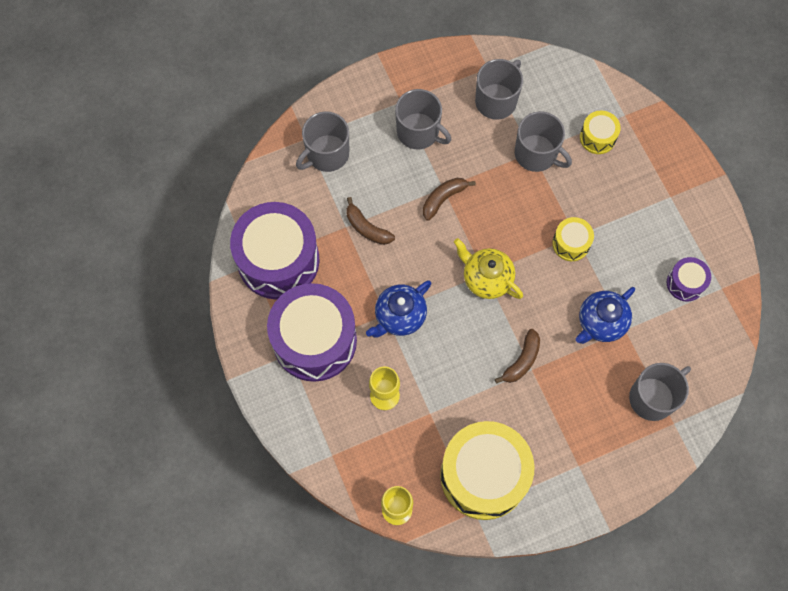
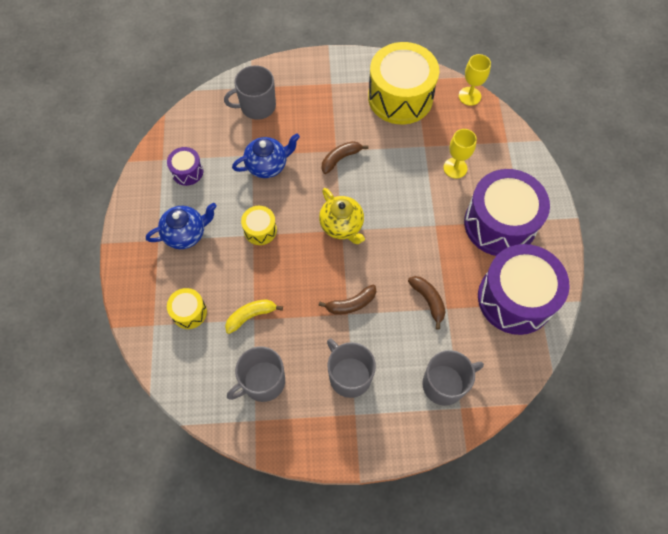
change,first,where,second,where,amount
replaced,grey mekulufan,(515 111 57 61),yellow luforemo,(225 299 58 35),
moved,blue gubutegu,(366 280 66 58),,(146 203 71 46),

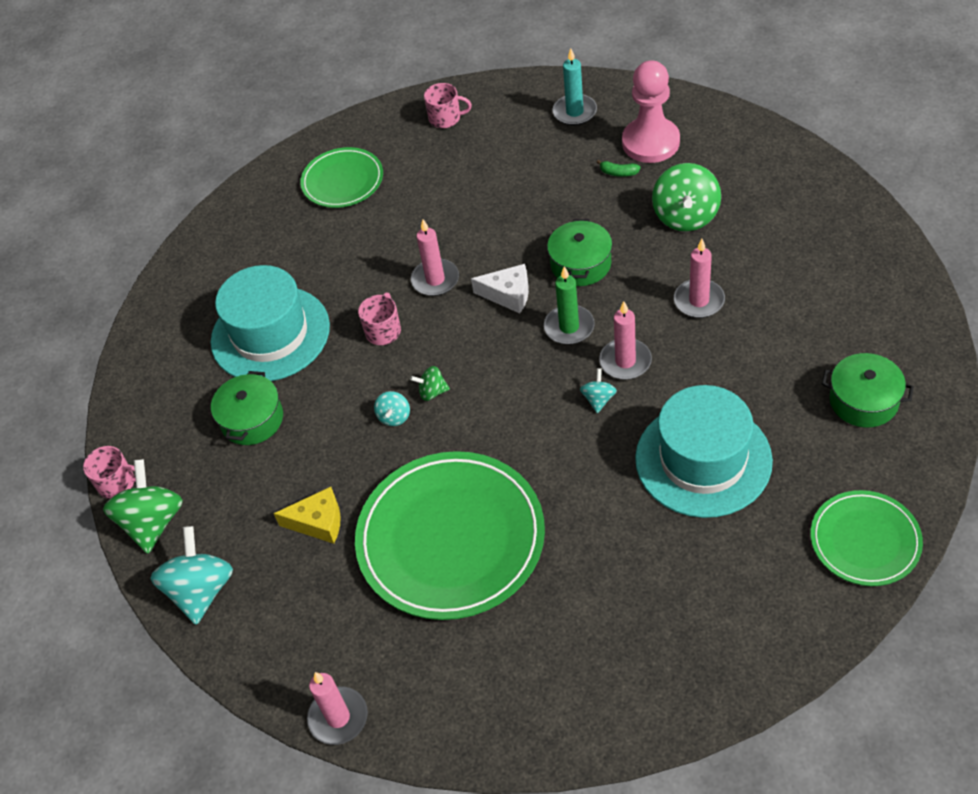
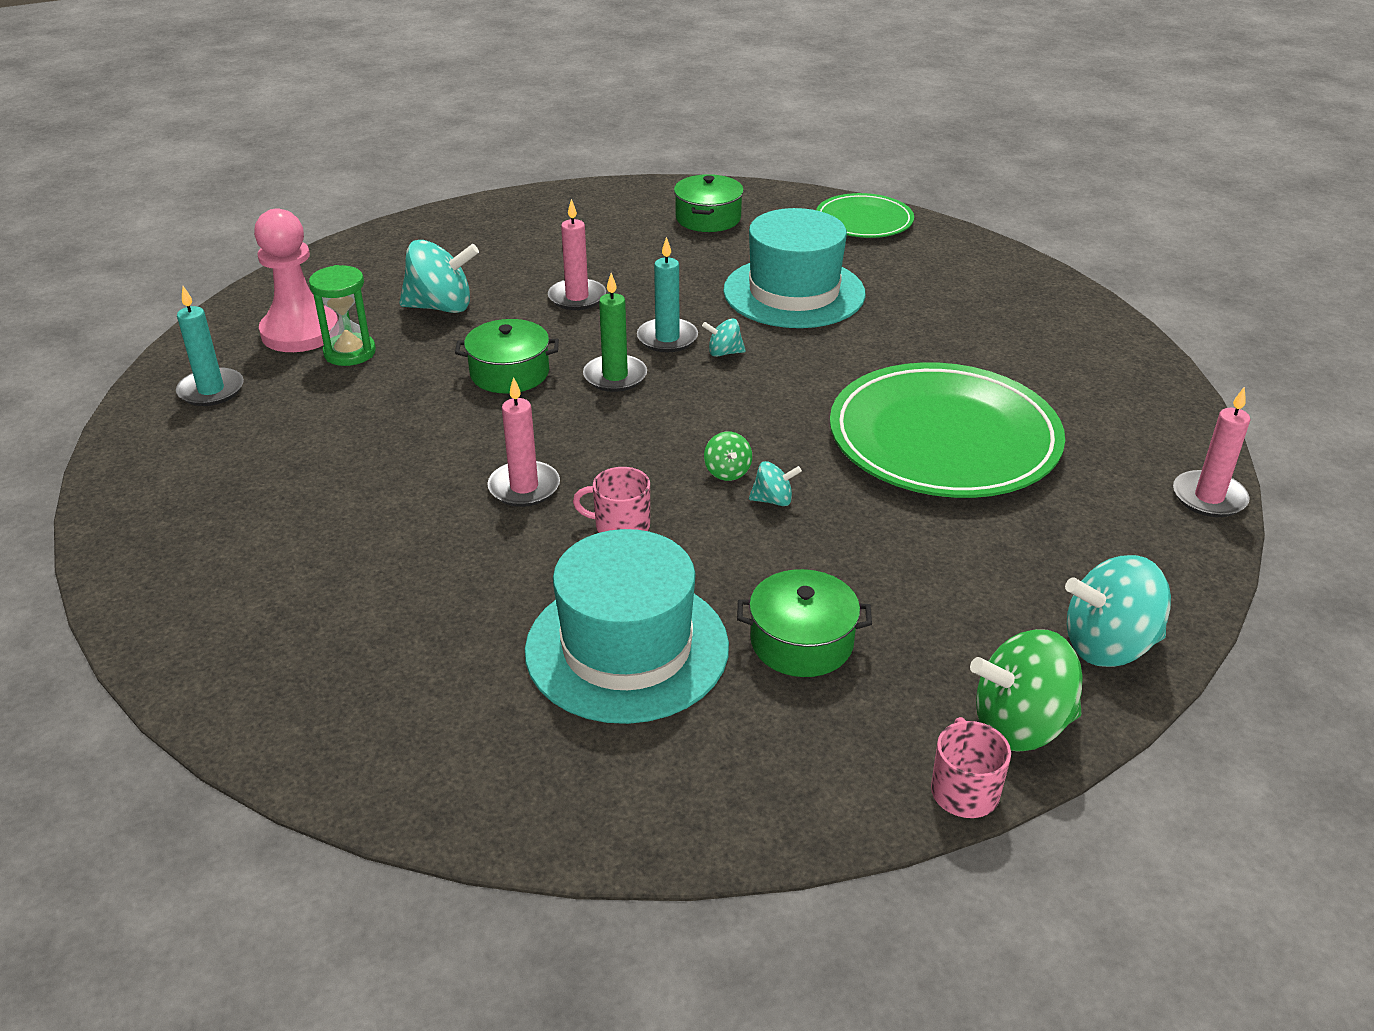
change,first,where,second,where,amount
removed,pink mekulufan,(424 83 48 45),,,
removed,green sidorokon,(300 147 83 61),,,
replaced,green luforemo,(597 160 44 17),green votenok,(309 265 67 101),
recoloured,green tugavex,(652 163 69 68),turquoise tugavex,(399 240 80 73),
removed,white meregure,(471 264 58 49),,,
recoloured,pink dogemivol,(599 301 53 79),turquoise dogemivol,(637 237 61 115),
removed,yellow meregure,(273 487 68 57),,,

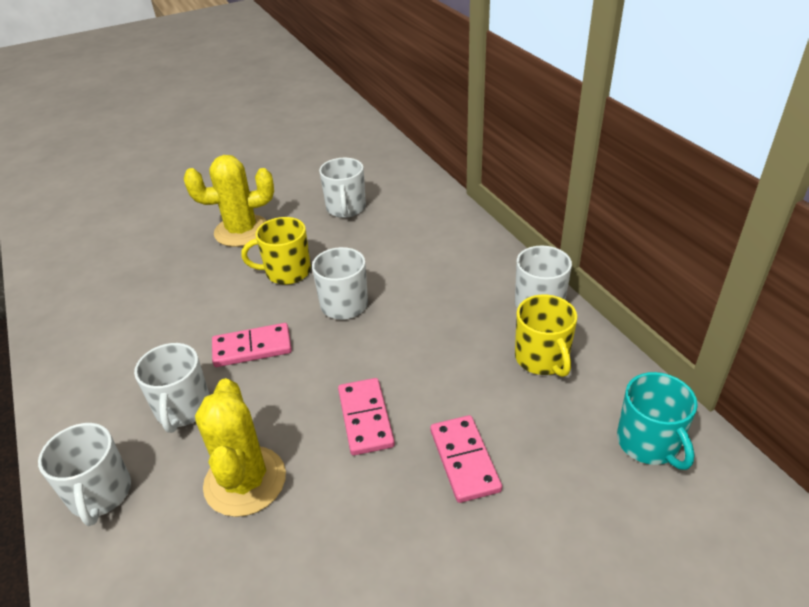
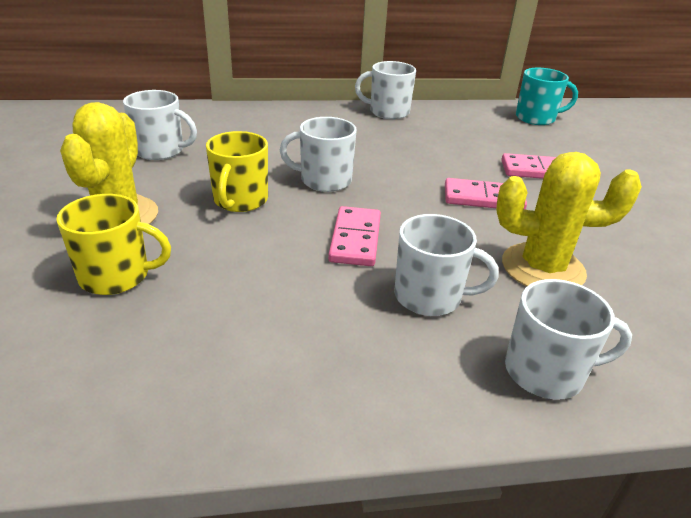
change,first,where,second,where,amount
moved,yellow mekulufan,(515 295 62 82),,(56 194 115 101),

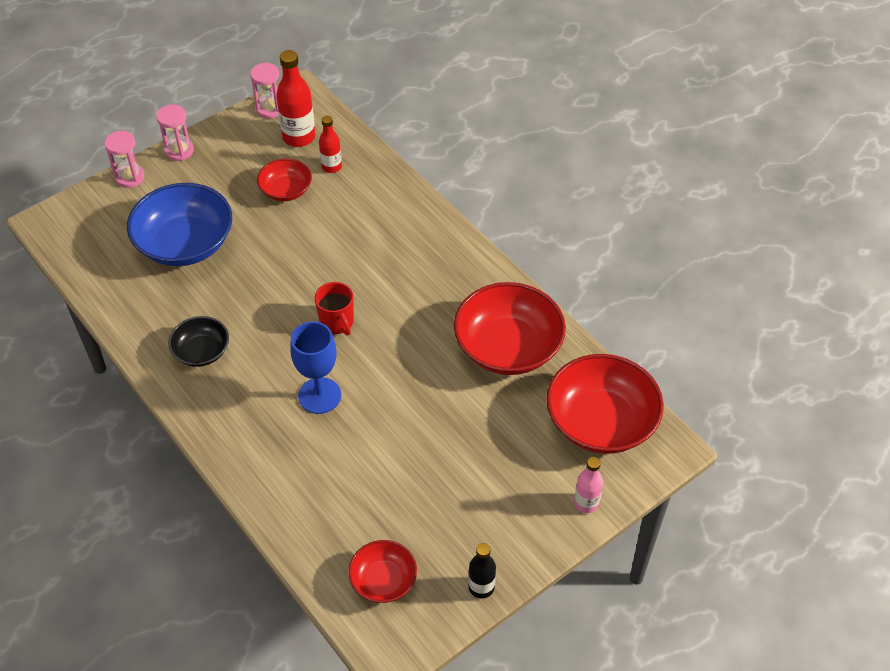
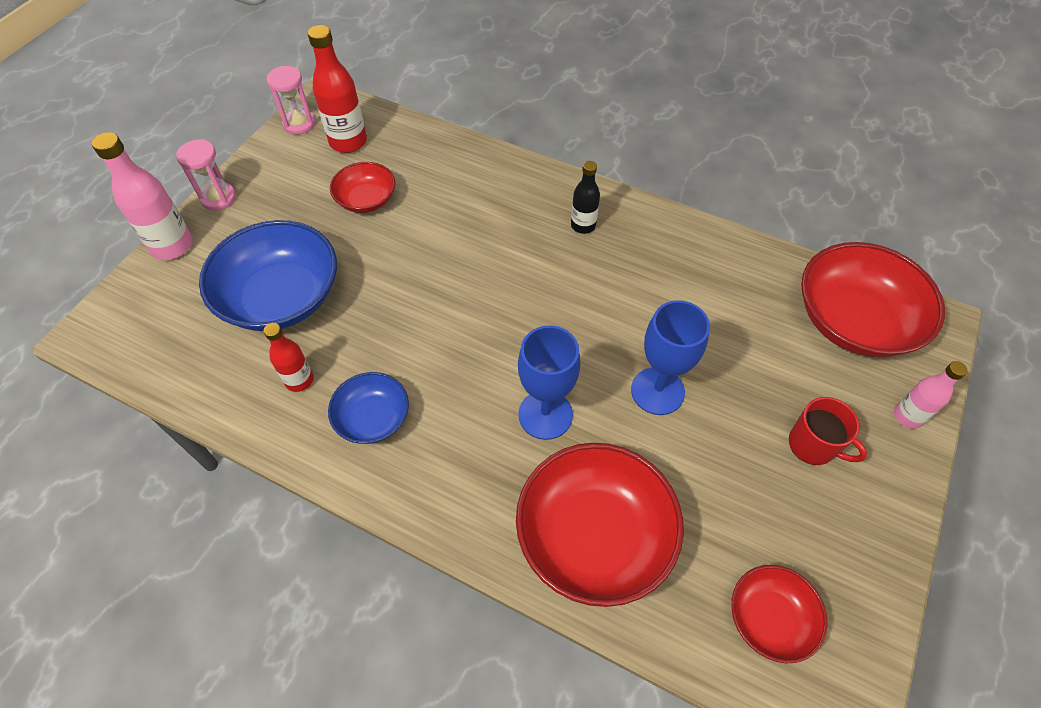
change,first,where,second,where,amount
moved,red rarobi,(319 116 23 57),,(264 323 50 69),
replaced,pink votenok,(105 131 40 57),pink rarobi,(92 132 101 128),
moved,red mekulufan,(315 282 39 53),,(789 397 78 68),
moved,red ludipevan,(454 282 112 93),,(516 443 168 164),
recoloured,black ludipevan,(168 316 61 51),blue ludipevan,(328 372 81 72),
moved,black rarobi,(468 543 28 55),,(571 161 29 73),
added,,,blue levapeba,(631 300 79 115),

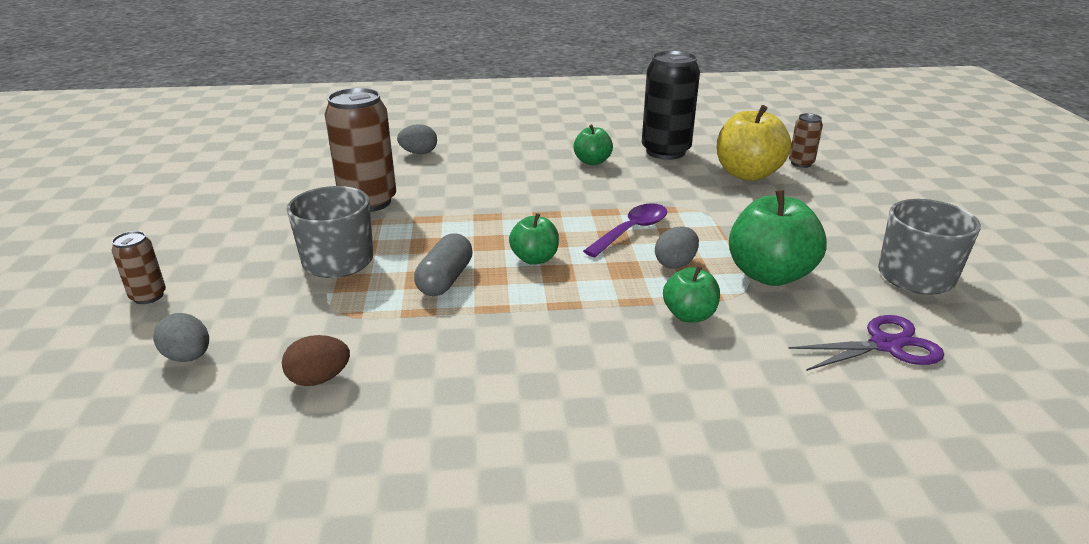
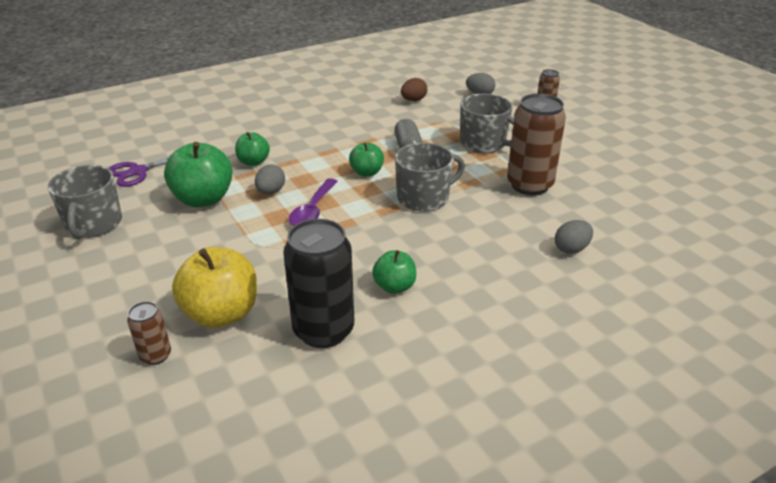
change,first,where,second,where,amount
added,,,grey mekulufan,(395 143 70 69),

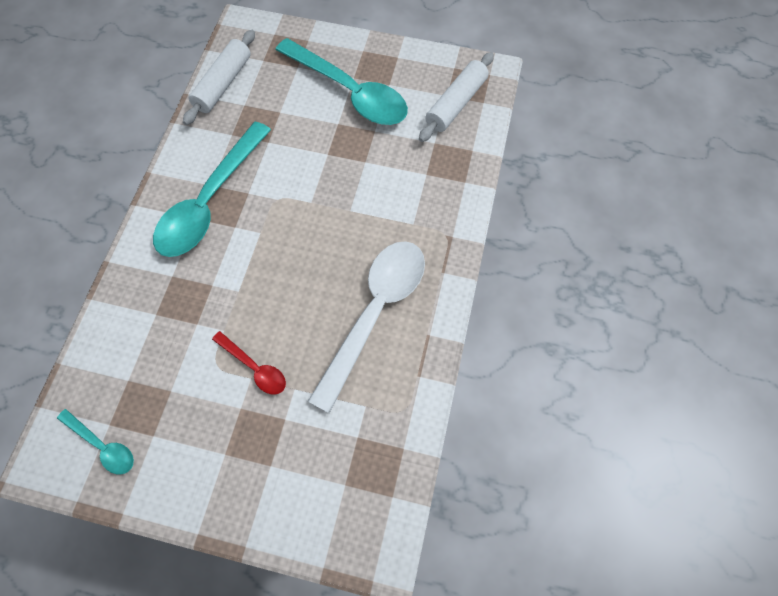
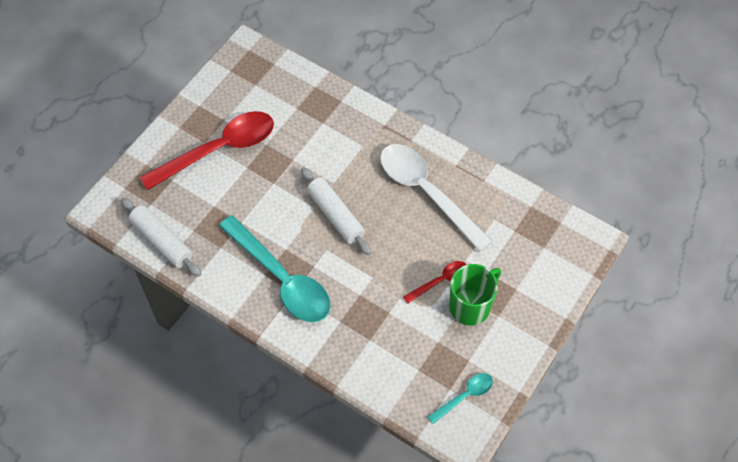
change,first,where,second,where,amount
recoloured,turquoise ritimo,(275 38 133 87),red ritimo,(140 111 134 79),
moved,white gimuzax,(419 52 75 90),,(301 167 71 88),
added,,,green mekulufan,(449 264 52 62),

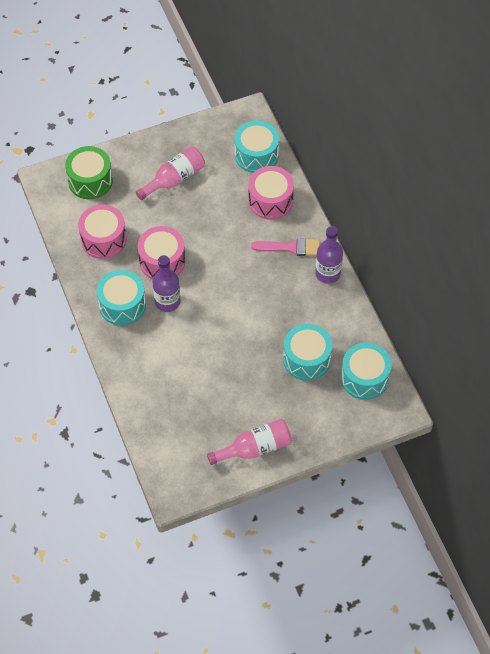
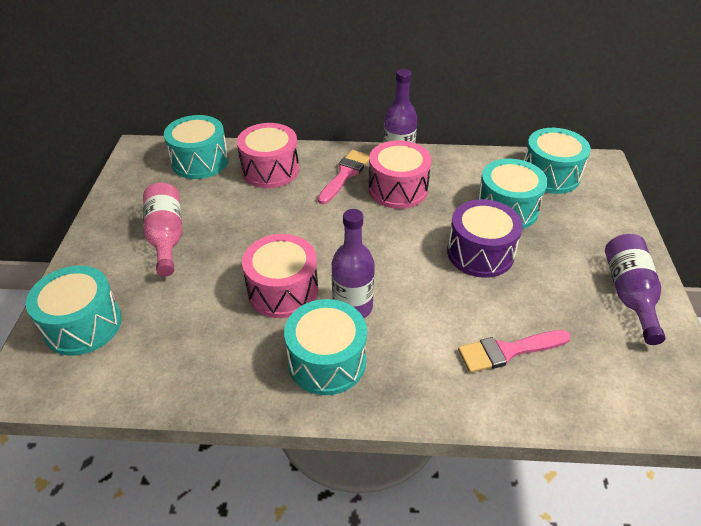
change,first,where,second,where,amount
recoloured,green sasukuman,(65 146 48 53),turquoise sasukuman,(26 266 96 90),
moved,pink sasukuman,(78 204 49 55),,(369 140 62 69),
recoloured,pink rarobi,(207 419 85 46),purple rarobi,(605 234 61 111),
added,,,purple sasukuman,(447 199 76 79),
added,,,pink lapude,(458 330 112 43),

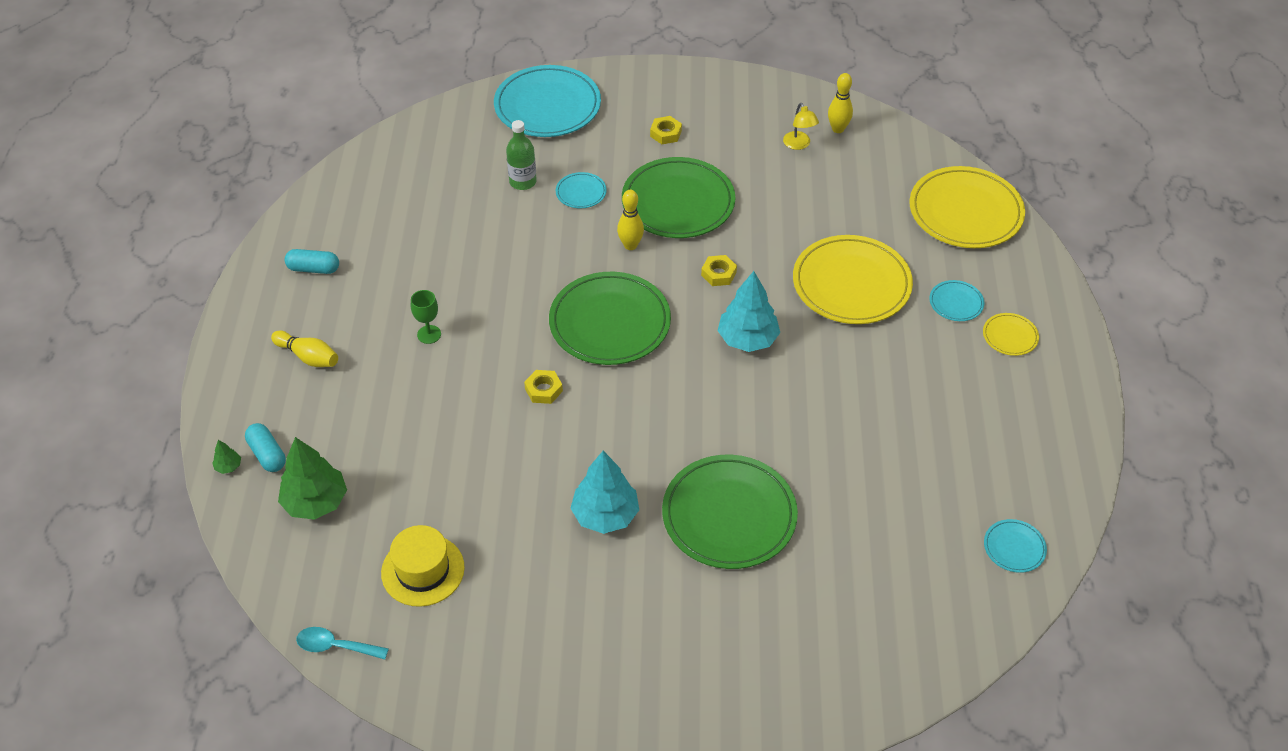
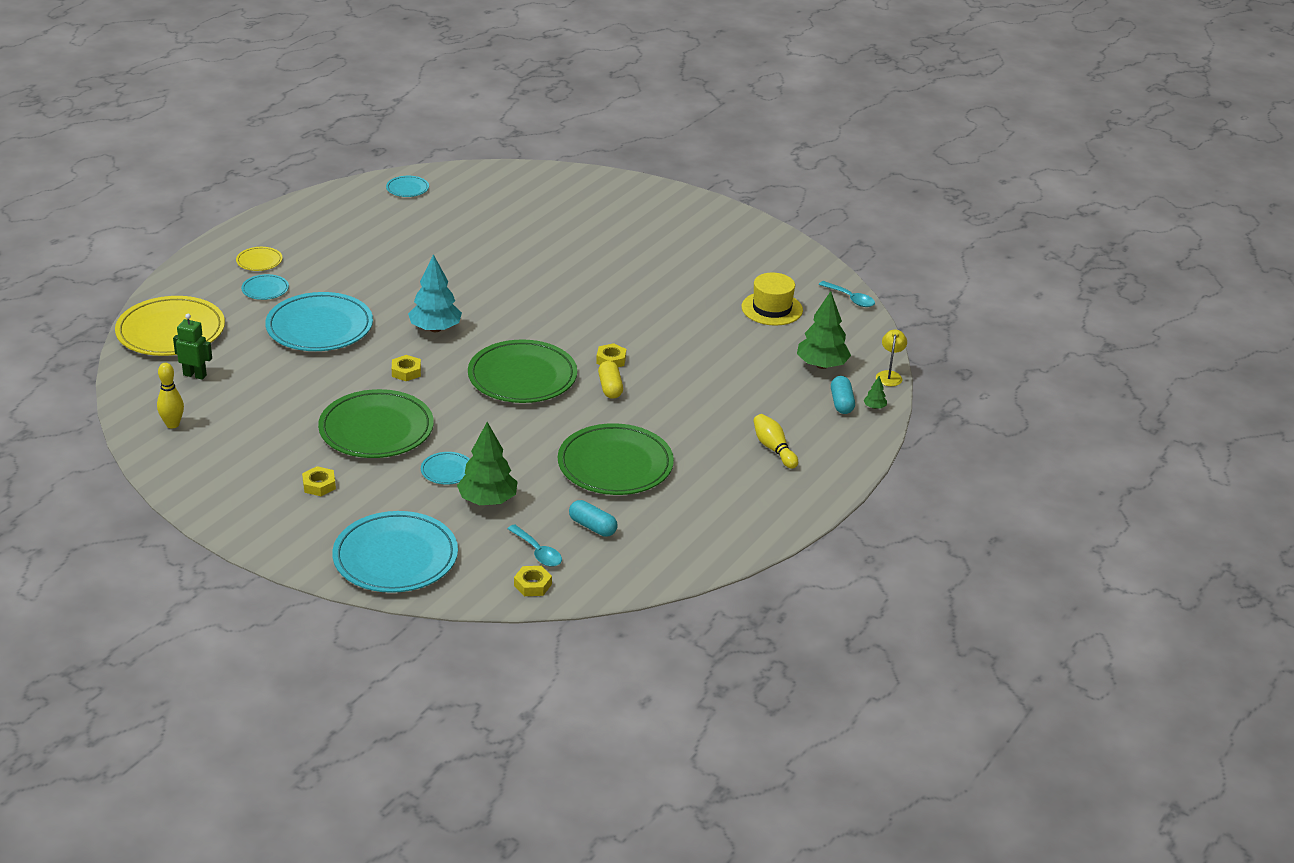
change,first,where,second,where,amount
moved,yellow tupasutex,(783 103 36 47),,(876 329 31 57),
replaced,green rarobi,(506 120 31 70),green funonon,(457 422 60 83),
removed,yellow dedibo,(617 190 27 60),,,
recoloured,yellow sidorokon,(793 235 120 89),turquoise sidorokon,(265 292 108 59),
moved,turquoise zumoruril,(285 249 54 25),,(569 500 49 37),
removed,green levapeba,(411 290 30 54),,,
removed,turquoise funonon,(570 451 69 83),,,
moved,green sidorokon,(662 455 136 114),,(558 423 116 72),
added,,,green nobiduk,(173 314 39 66),
added,,,yellow zumoruril,(598 361 25 38),
added,,,turquoise ritimo,(507 524 55 43),
added,,,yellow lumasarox,(514 566 38 30),

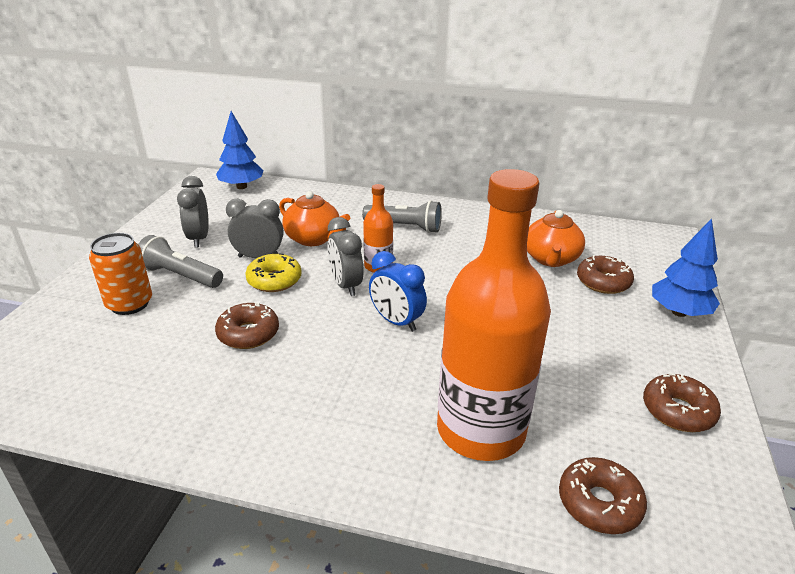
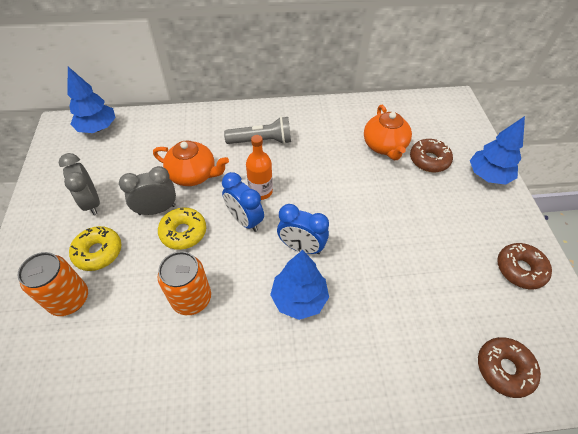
change,first,where,second,where,amount
removed,orange rarobi,(437 169 114 292),,,
recoloured,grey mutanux,(328 217 36 79),blue mutanux,(222 172 42 60),
replaced,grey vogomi,(138 235 85 53),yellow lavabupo,(69 226 53 45),
replaced,brown lavabupo,(215 302 64 47),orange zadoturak,(158 251 53 64),
added,,,blue funonon,(270 250 59 70),

